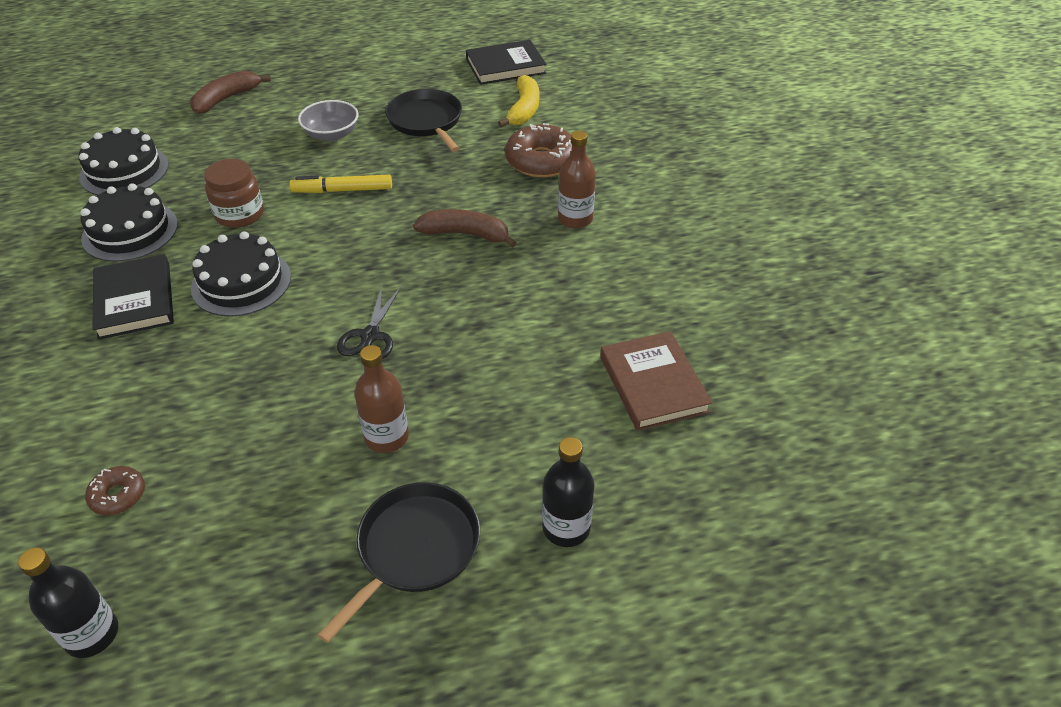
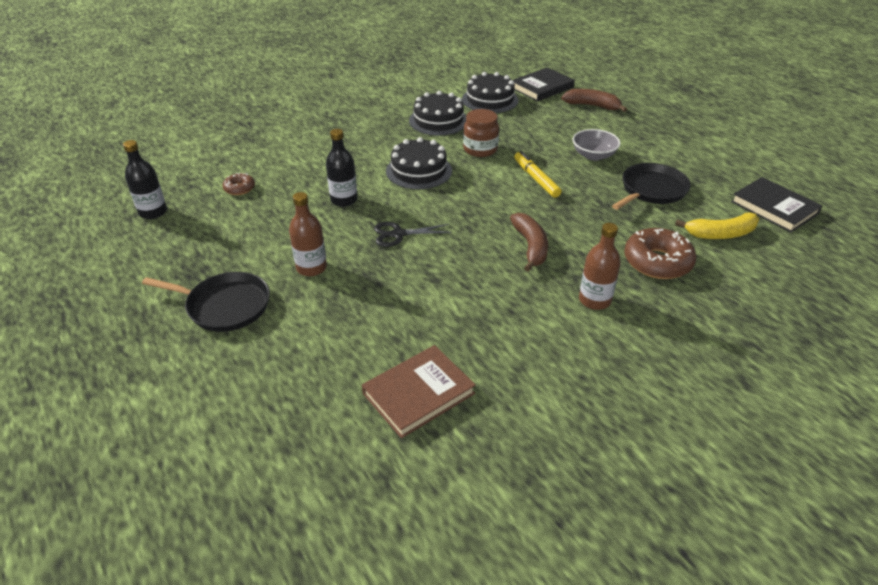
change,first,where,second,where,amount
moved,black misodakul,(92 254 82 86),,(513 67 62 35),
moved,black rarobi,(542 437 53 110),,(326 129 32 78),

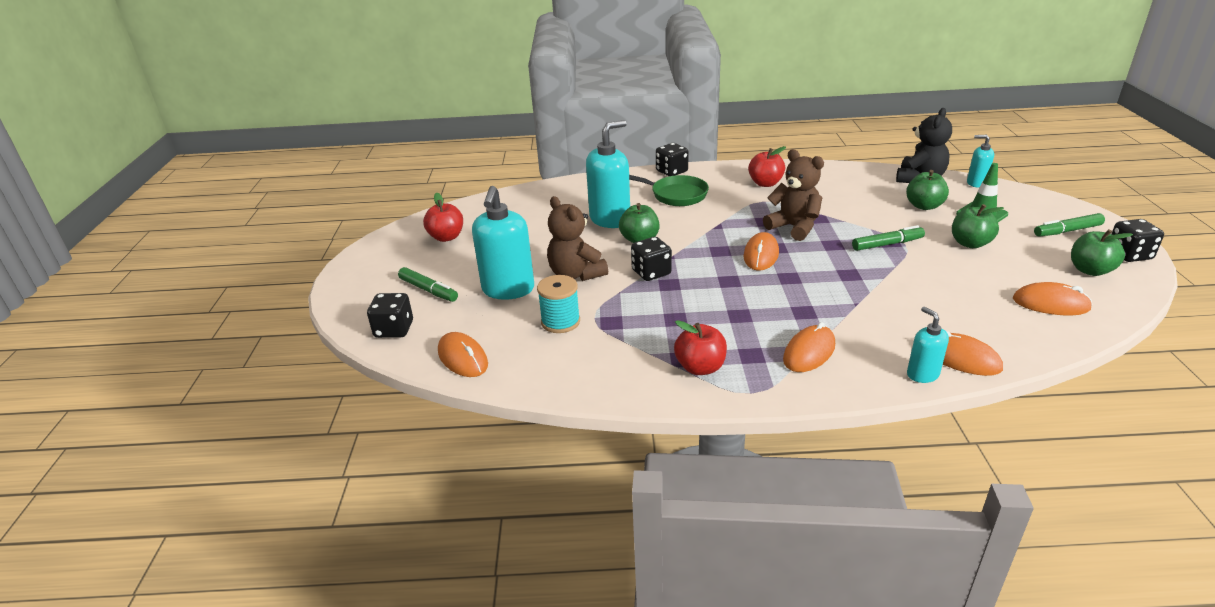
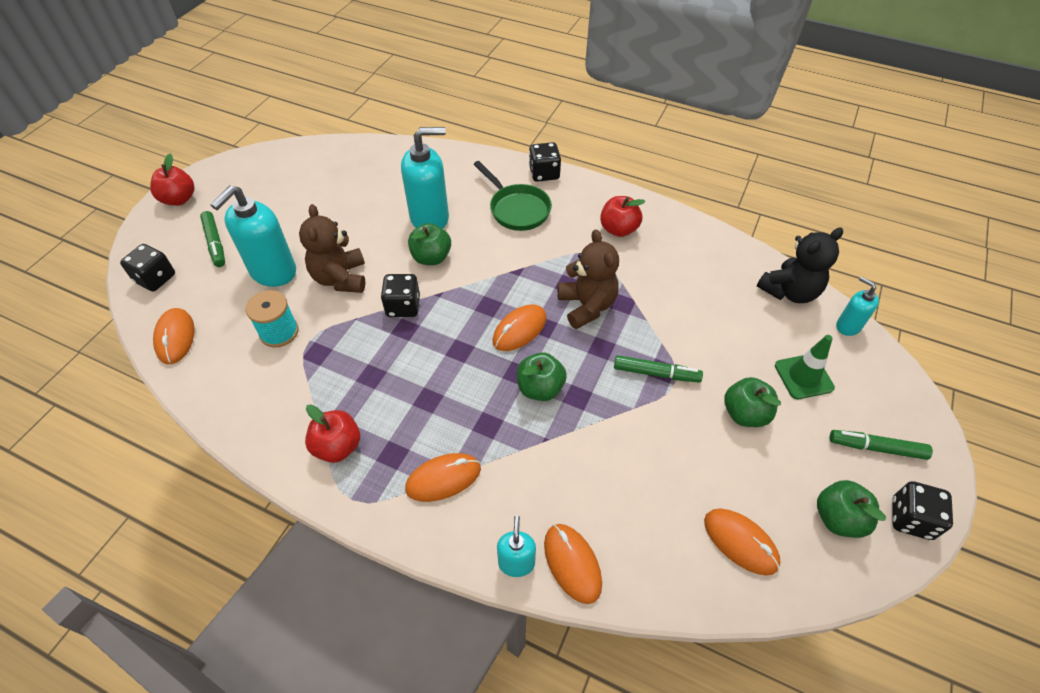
change,first,where,second,where,amount
moved,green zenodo,(906 170 43 40),,(517 352 50 49),
moved,red zenodo,(423 192 40 50),,(150 154 45 52),

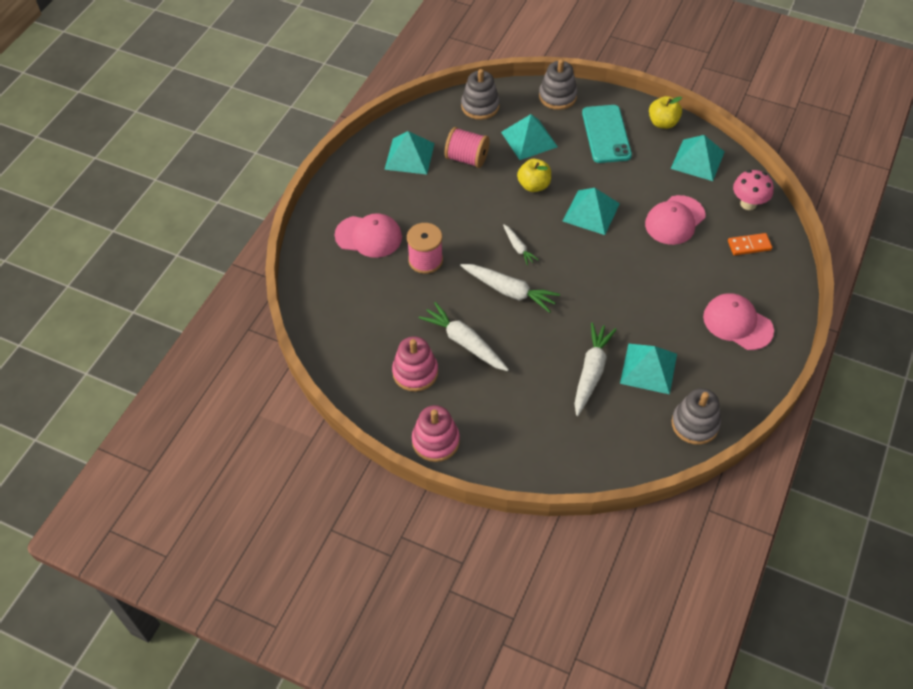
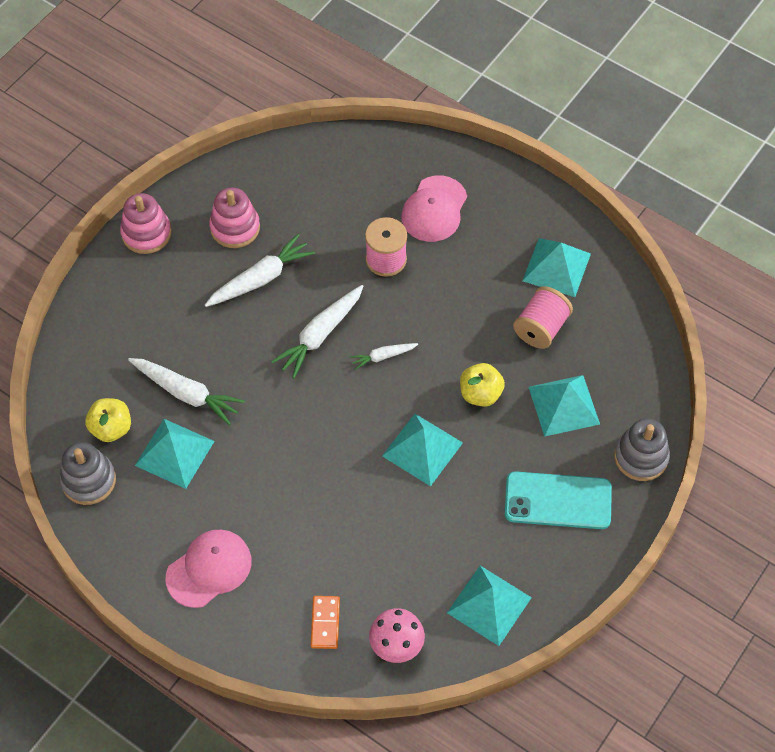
change,first,where,second,where,amount
removed,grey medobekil,(461 69 39 51),,,
moved,yellow zenodo,(649 96 33 33),,(85 398 46 44),
removed,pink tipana,(645 195 60 50),,,

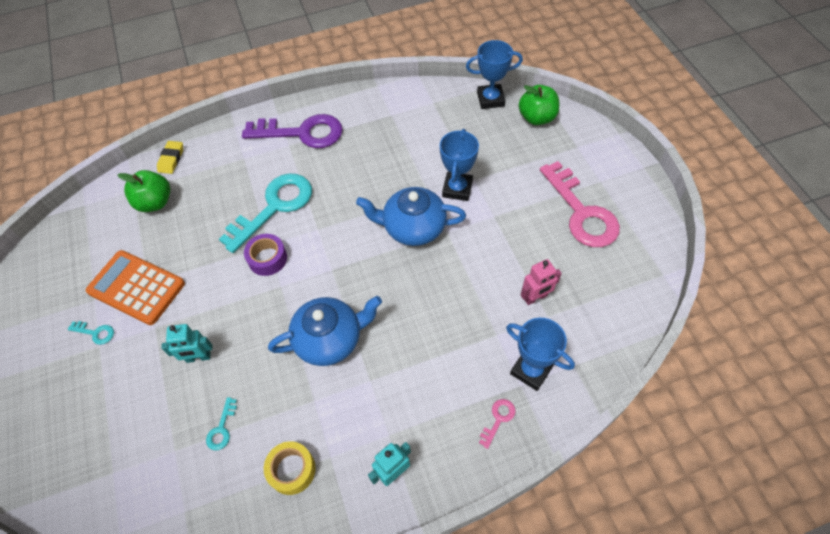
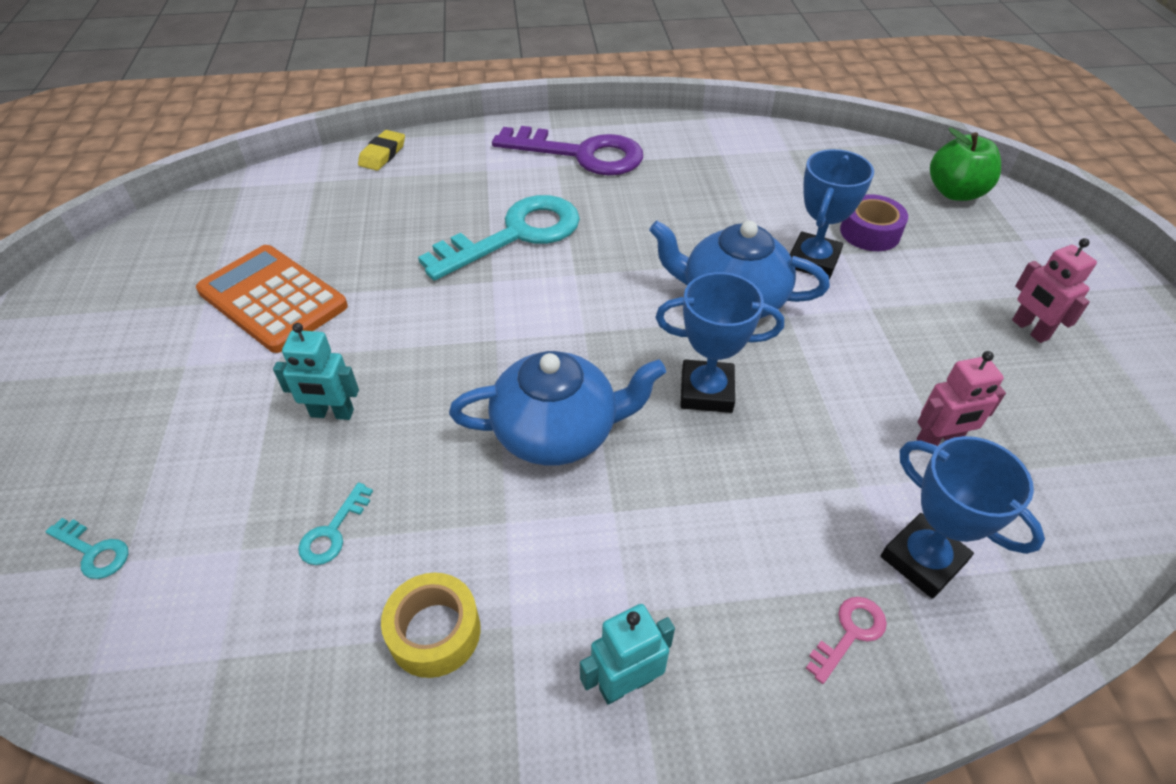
change,first,where,second,where,amount
moved,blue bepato,(466 40 57 69),,(656 272 128 141),
replaced,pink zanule,(540 161 80 86),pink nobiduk,(1012 238 85 105),
removed,green zenodo,(118 170 52 42),,,
moved,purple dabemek,(244 234 43 42),,(840 194 68 57),
moved,turquoise zanule,(67 321 47 24),,(45 518 83 61),

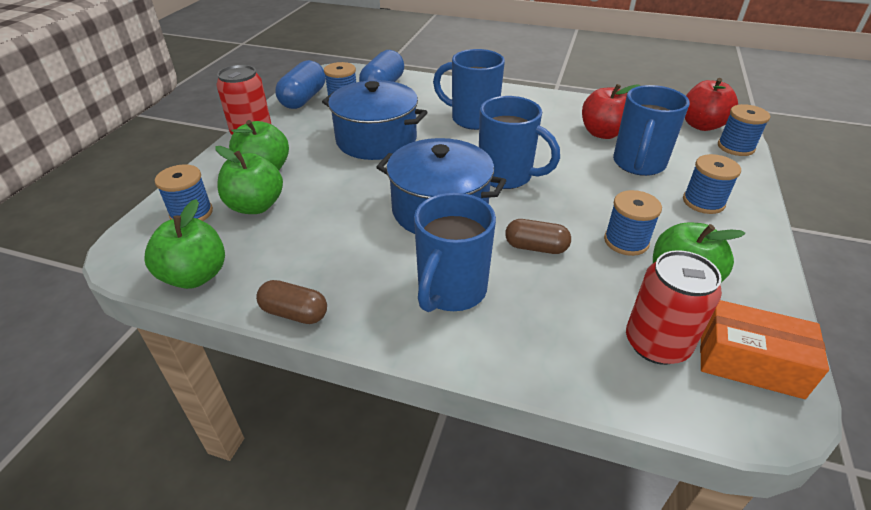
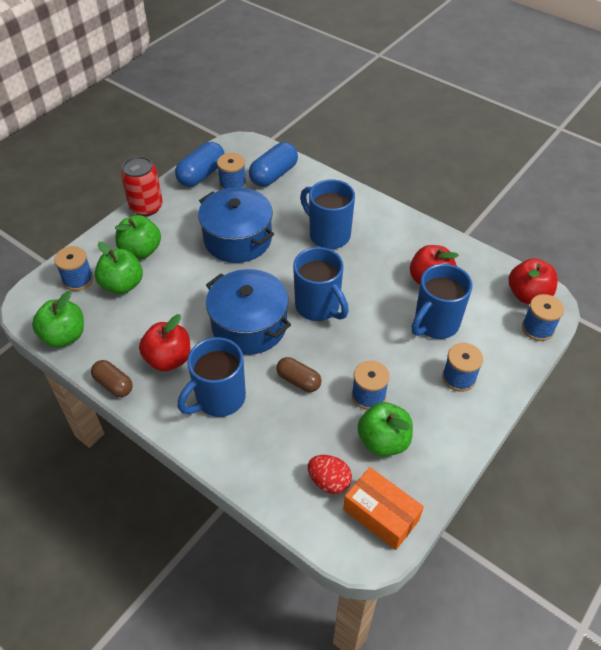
change,first,where,second,where,amount
replaced,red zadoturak,(626 250 96 115),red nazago,(308 455 44 39),
added,,,red zenodo,(139 314 51 57),

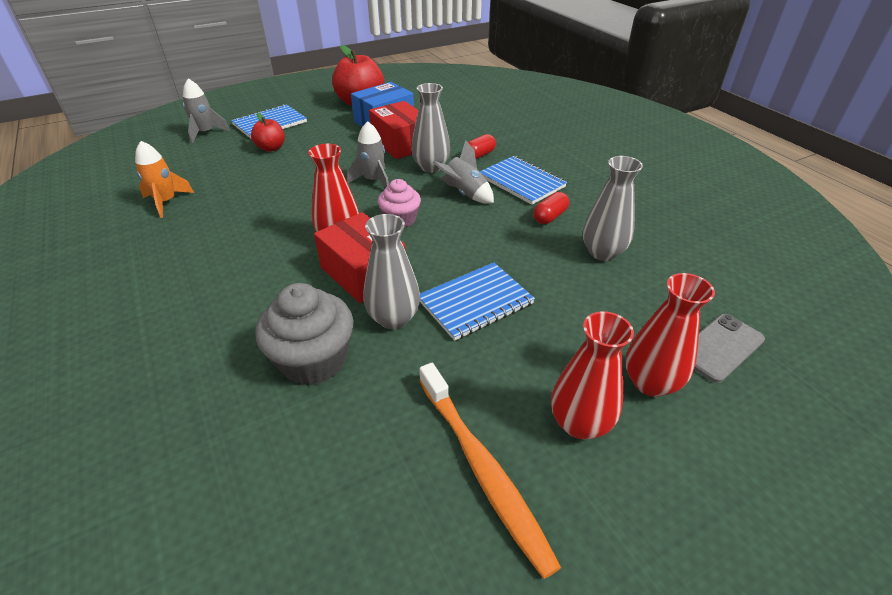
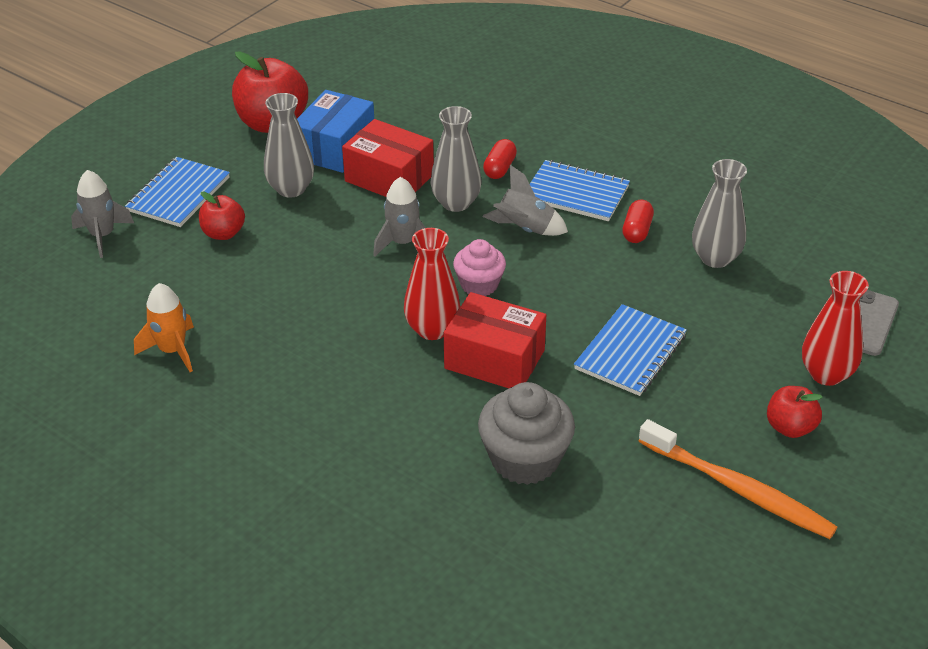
change,first,where,second,where,amount
moved,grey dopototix,(363 214 57 115),,(264 93 50 105),
replaced,red dopototix,(551 311 83 128),red zenodo,(767 386 55 52),

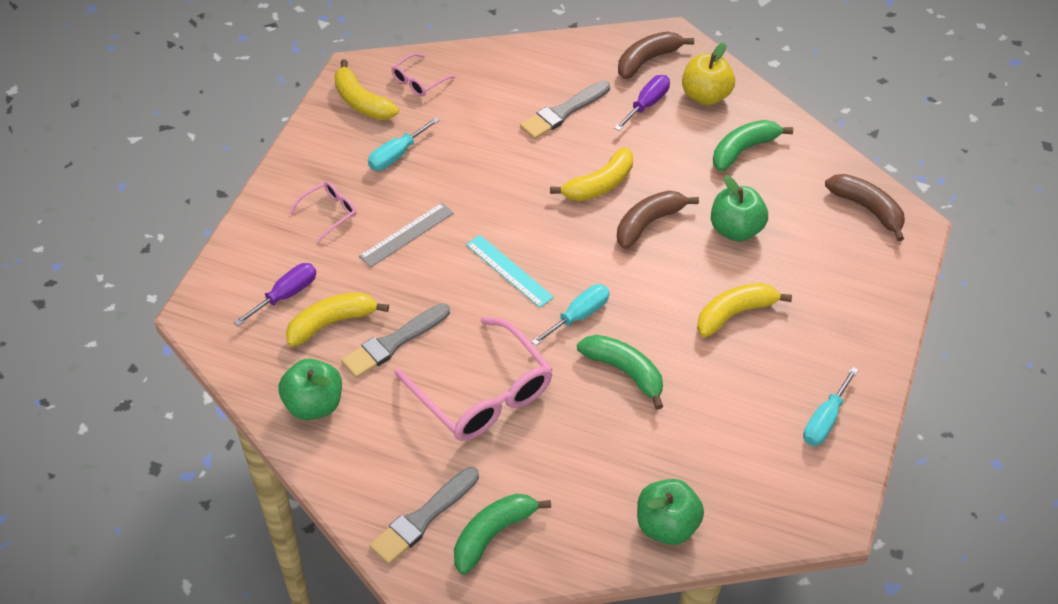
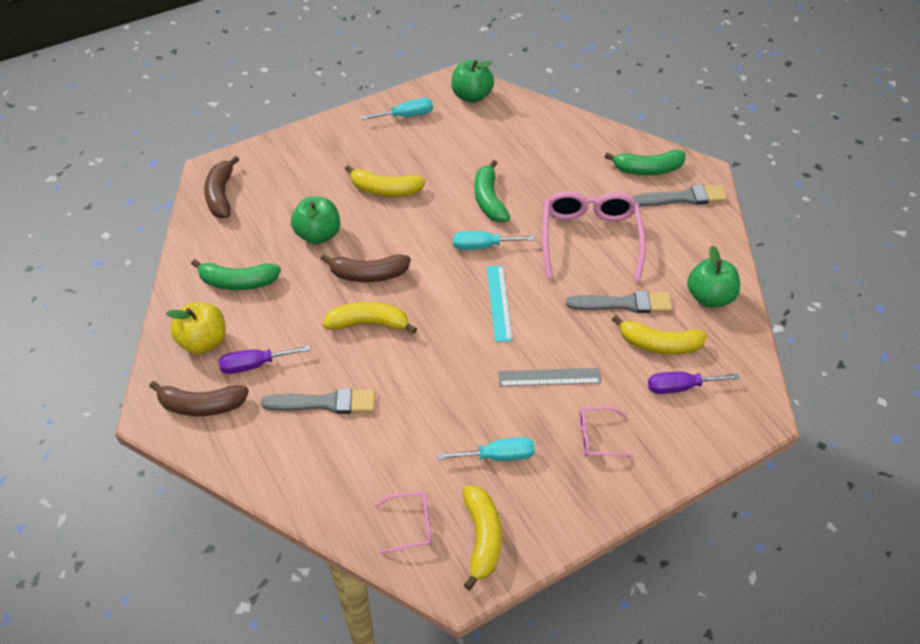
change,first,where,second,where,amount
moved,green zenodo,(637 479 67 66),,(451 60 43 43),

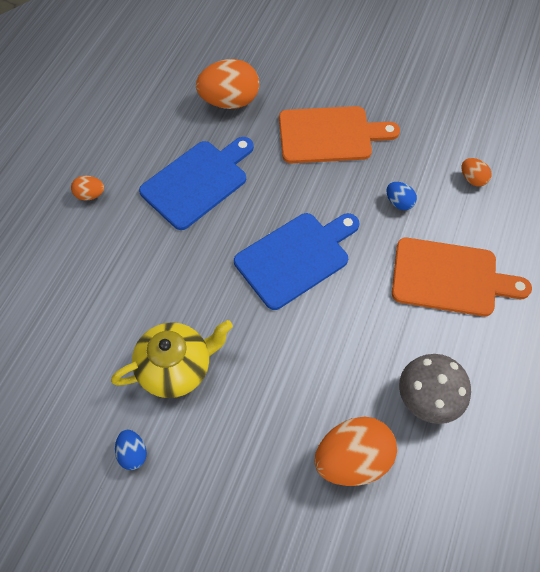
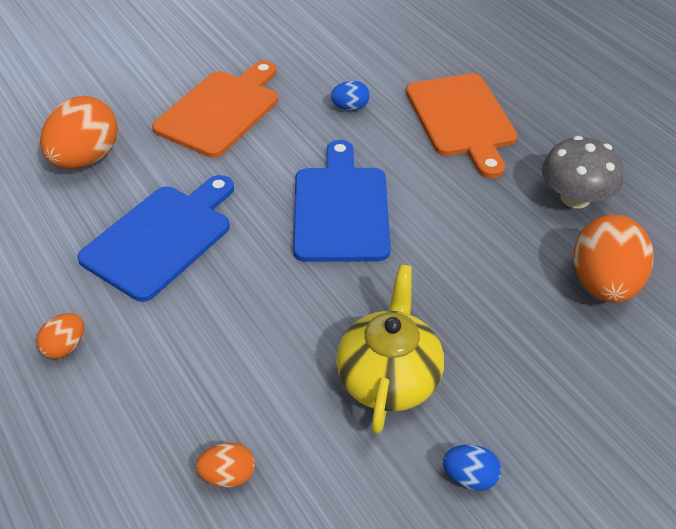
change,first,where,second,where,amount
turned,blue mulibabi,(139 137 115 93),,(77 175 157 127),45 degrees clockwise
moved,orange nazago,(462 158 29 29),,(196 443 59 44),
turned,orange mulibabi,(392 238 140 78),,(406 73 111 105),120 degrees clockwise

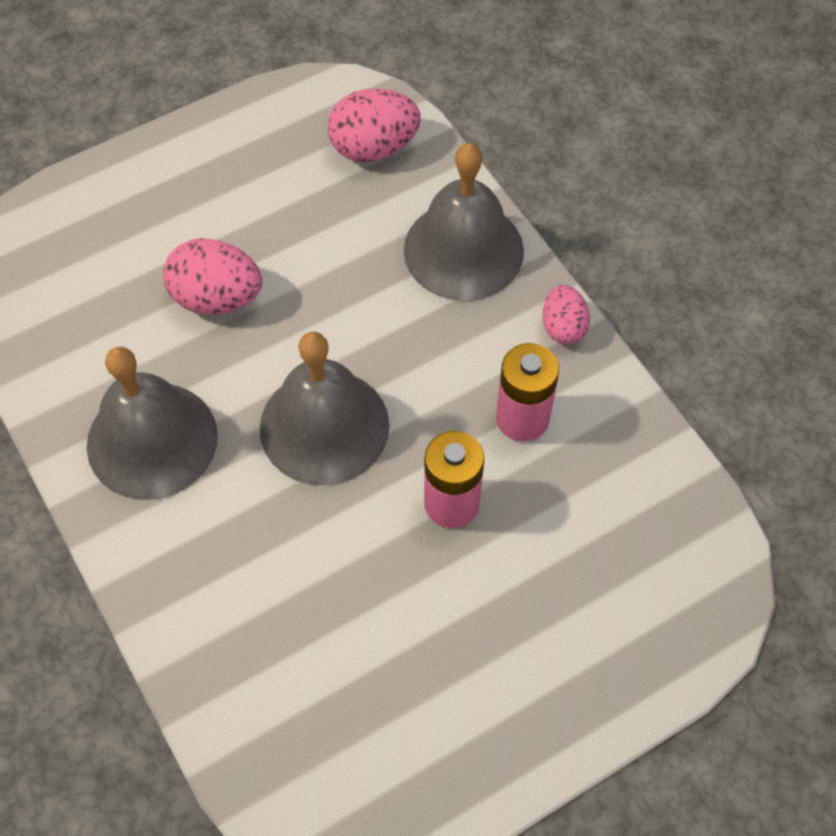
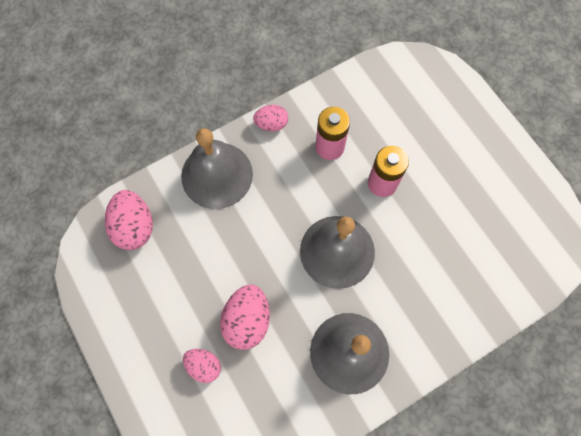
change,first,where,second,where,amount
added,,,pink nazago,(183 349 38 34),

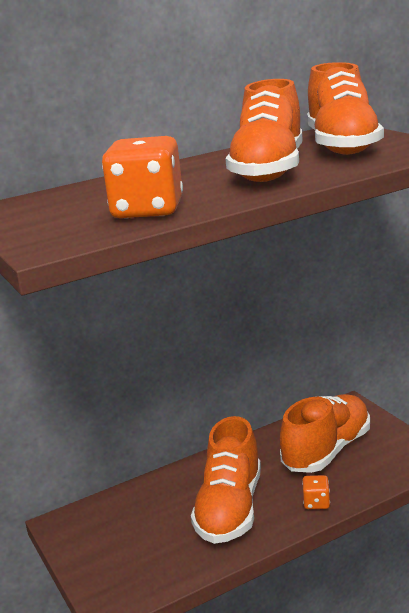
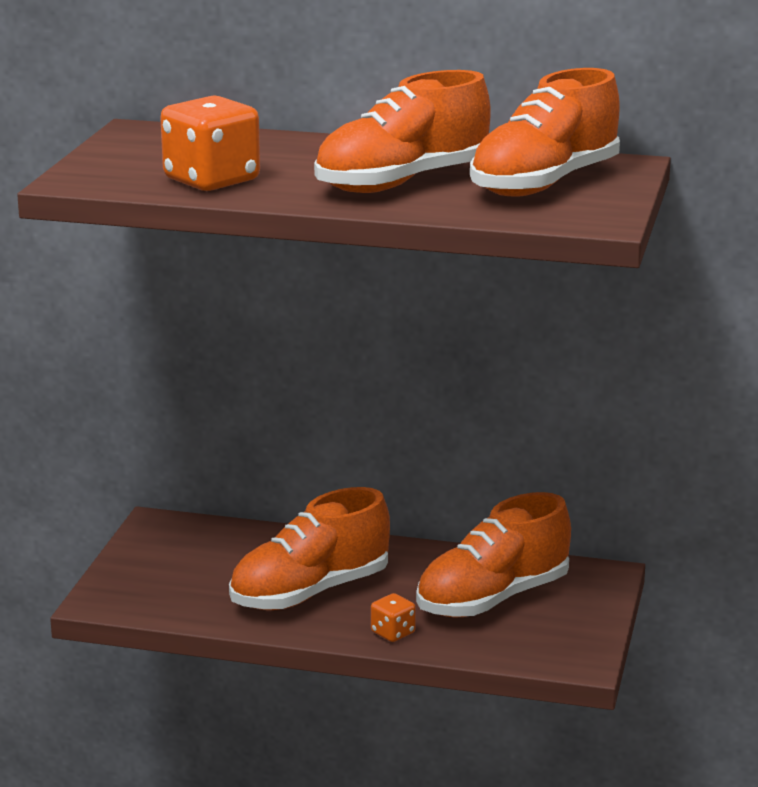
change,first,where,second,where,amount
turned,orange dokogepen,(280 394 90 79),,(416 492 155 126),150 degrees clockwise

